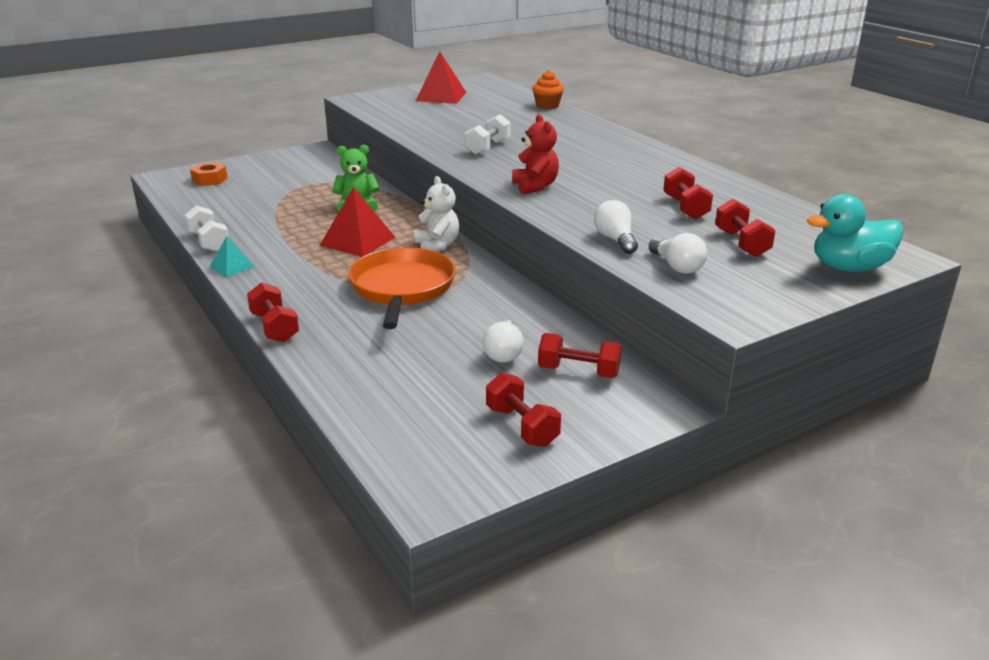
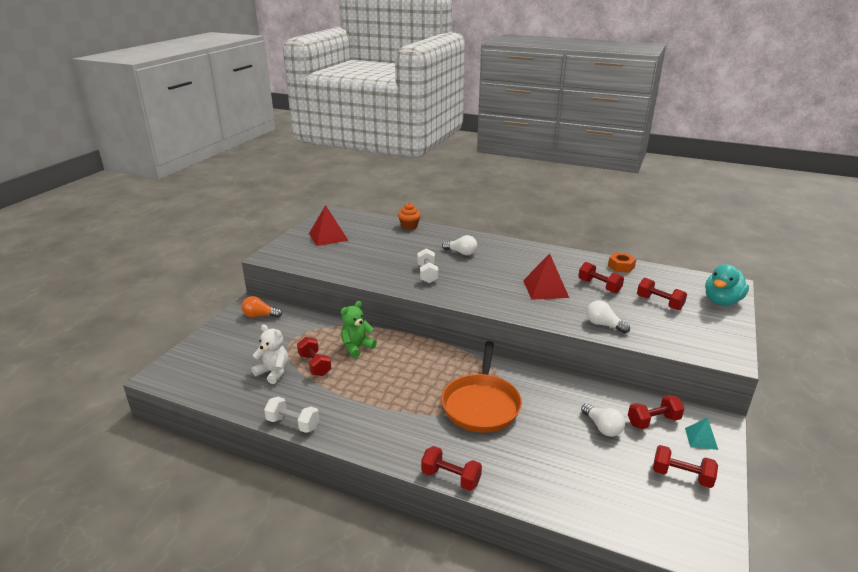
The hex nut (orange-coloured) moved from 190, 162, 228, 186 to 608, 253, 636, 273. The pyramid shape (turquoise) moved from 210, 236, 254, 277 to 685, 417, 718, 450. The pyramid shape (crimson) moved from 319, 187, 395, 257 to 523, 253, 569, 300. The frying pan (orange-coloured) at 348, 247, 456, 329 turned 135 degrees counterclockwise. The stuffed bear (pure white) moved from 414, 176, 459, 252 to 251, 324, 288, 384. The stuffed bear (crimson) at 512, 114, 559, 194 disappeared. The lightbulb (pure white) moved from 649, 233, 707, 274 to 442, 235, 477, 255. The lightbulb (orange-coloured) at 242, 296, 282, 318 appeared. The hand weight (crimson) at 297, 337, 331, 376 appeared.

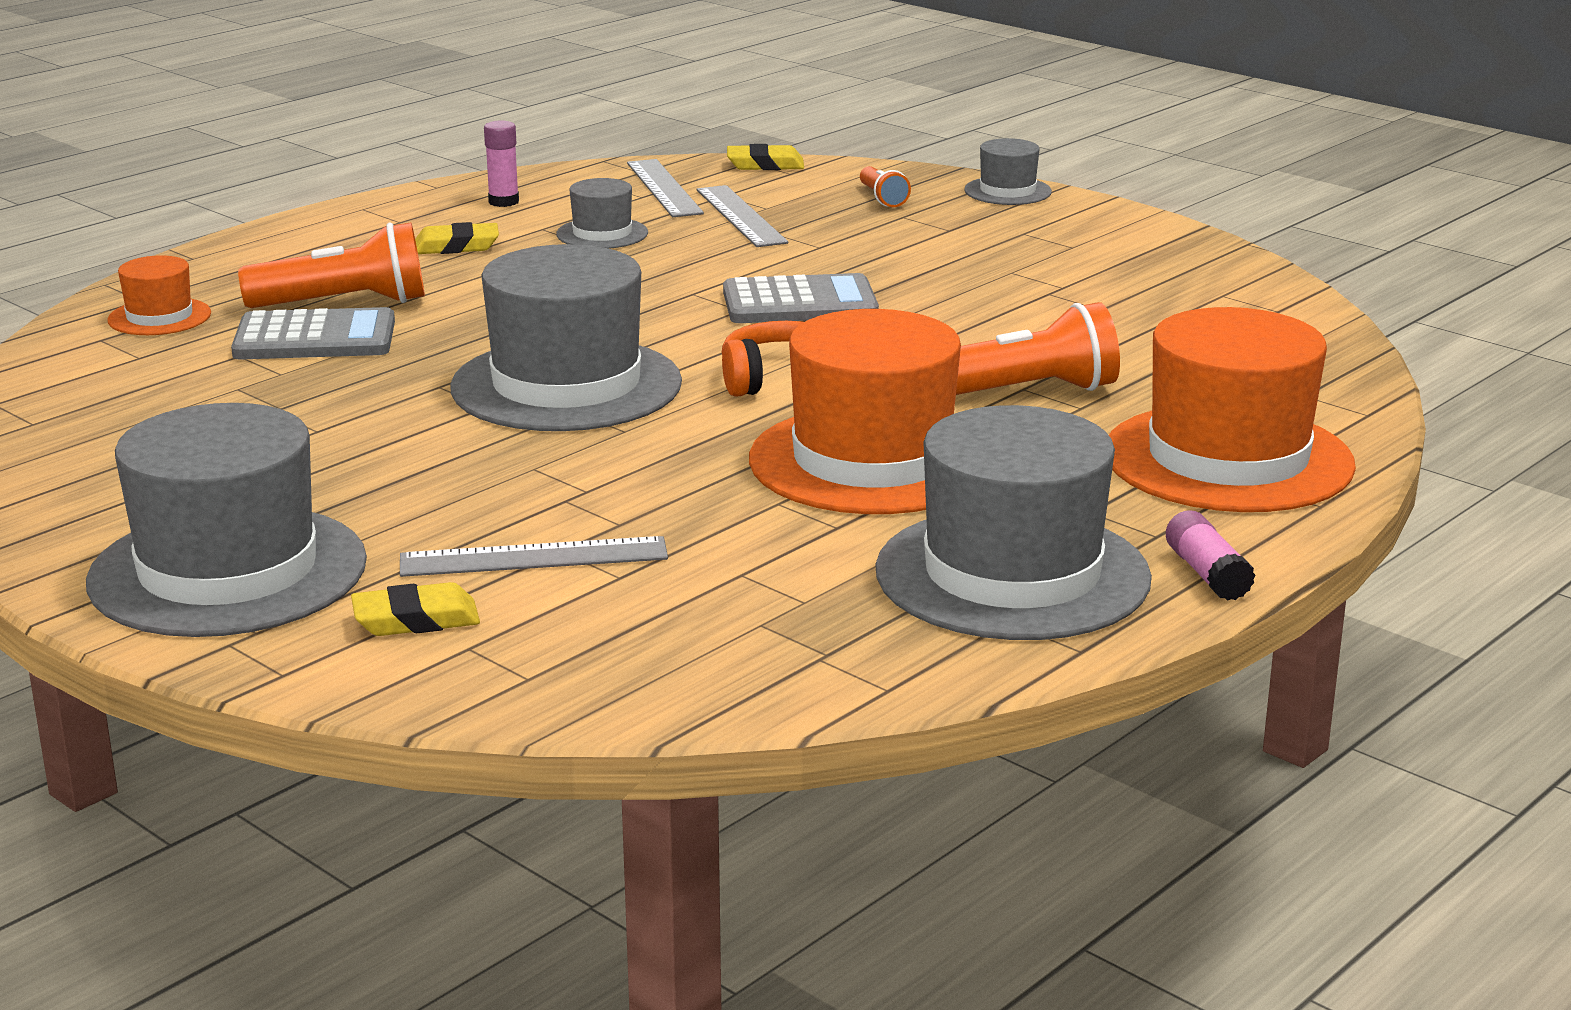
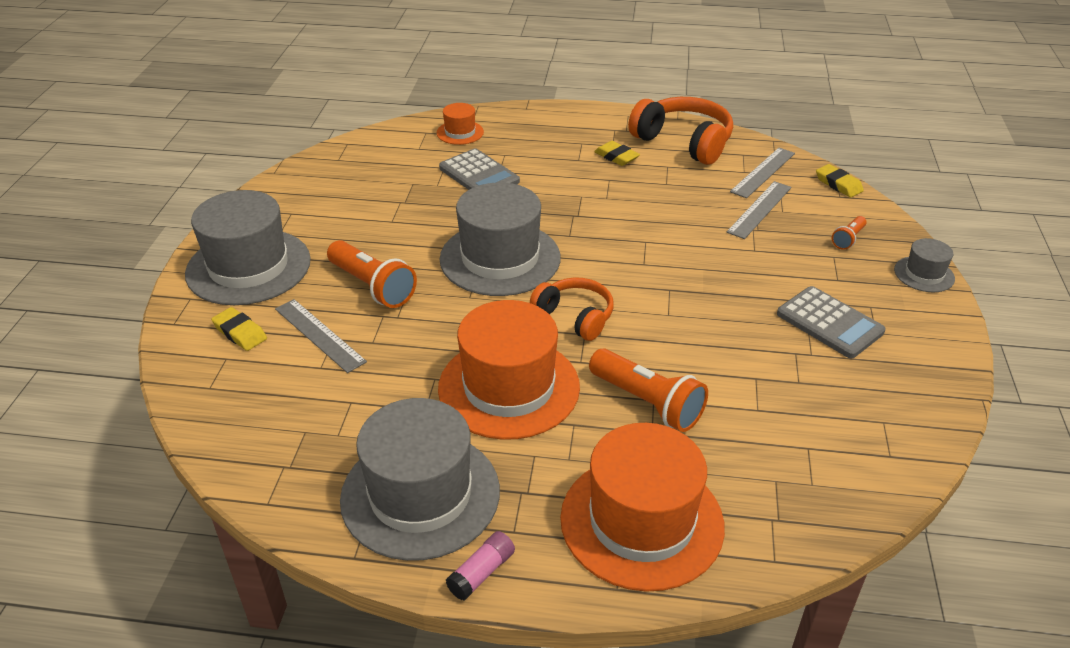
The flashlight (orange-coloured) moved from 238, 222, 425, 308 to 327, 240, 417, 308. The glue stick (rose-pink) at 484, 121, 519, 207 was replaced by the headset (orange-coloured) at 628, 97, 733, 165. The top hat (grey) at 556, 178, 648, 249 disappeared. The calculator (grey) moved from 723, 273, 879, 323 to 777, 286, 886, 358.

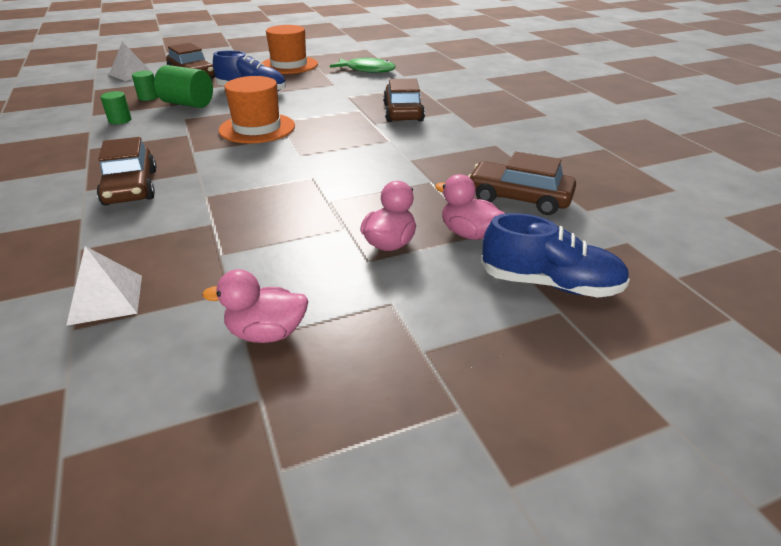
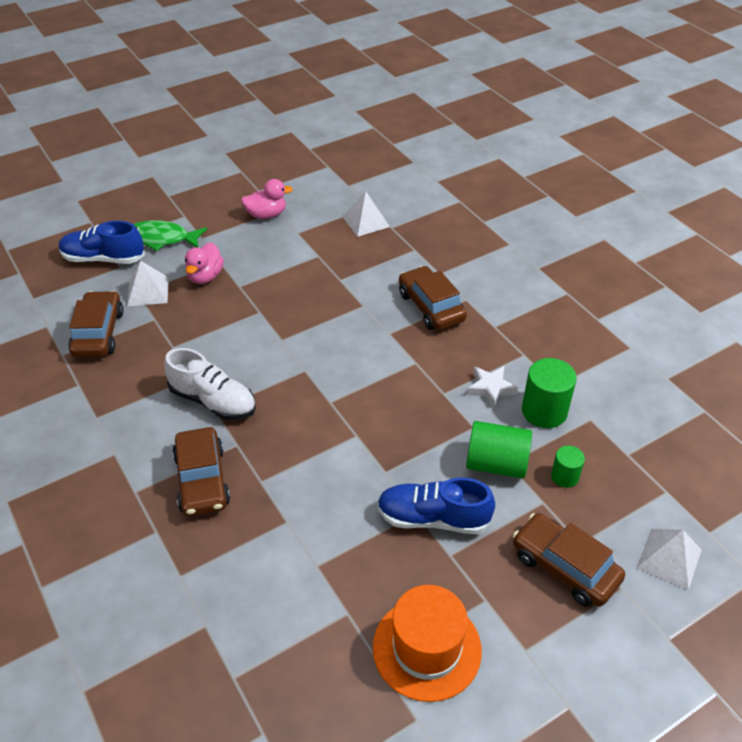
The cylinder (emerald) at 101, 91, 131, 124 changed to 1.75 times the size. The top hat (orange-coloured) at 219, 76, 295, 143 disappeared. The toy fish (emerald) moved from 330, 58, 396, 73 to 133, 220, 207, 251. The toy duck (rose-pink) at 435, 174, 505, 240 was replaced by the pyramid shape (pure white) at 127, 260, 169, 306. The toy car (russet) at 468, 152, 576, 215 turned 105 degrees counterclockwise. The lace-up shoe (pure white) at 164, 348, 256, 420 appeared. The star shape (pure white) at 467, 366, 518, 408 appeared.

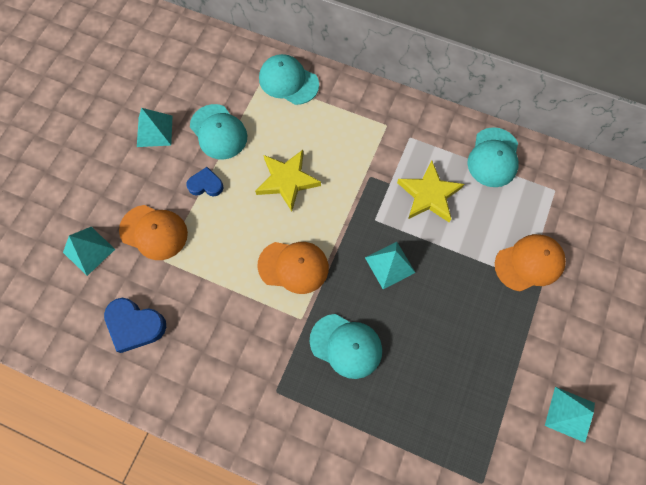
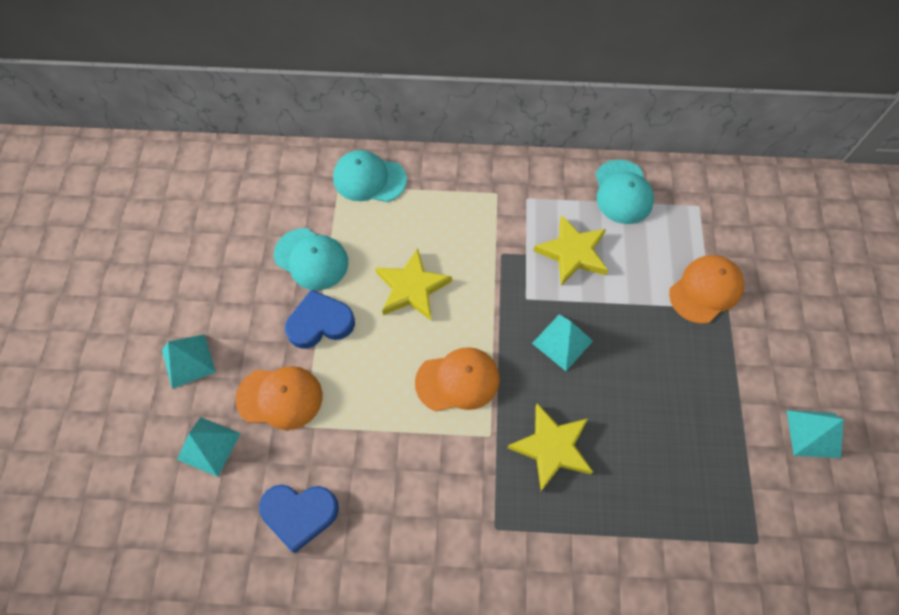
The pyramid shape (turquoise) moved from 137, 108, 173, 147 to 162, 334, 216, 389. The love heart (blue) at 186, 167, 223, 196 changed to 1.57 times the size. The peaked cap (turquoise) at 310, 314, 382, 379 was replaced by the star shape (golden) at 507, 403, 593, 491.

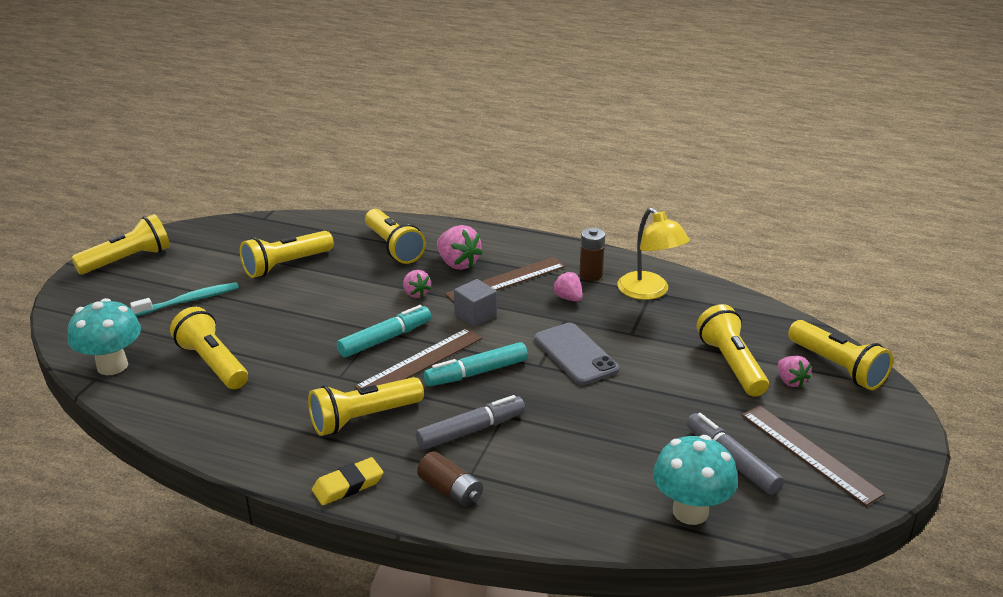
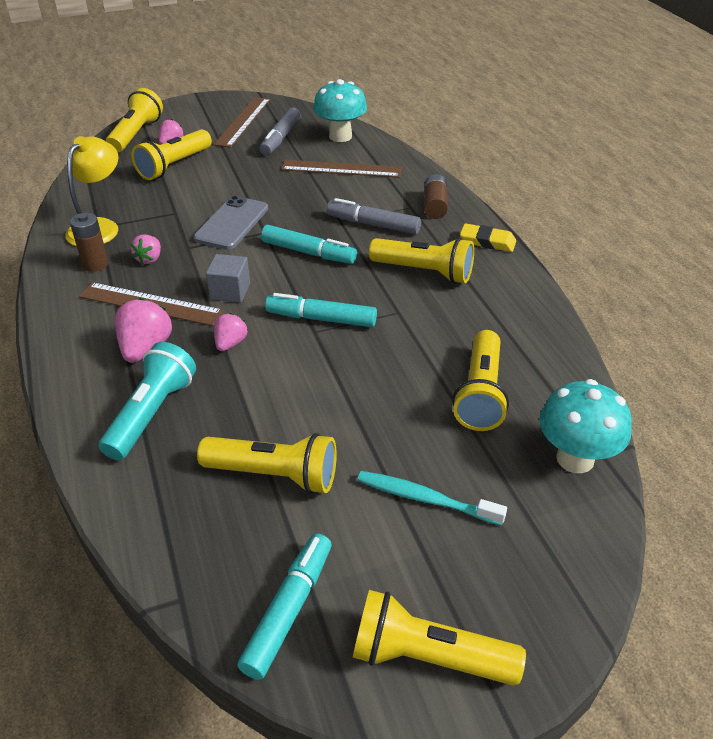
The measuring stick (russet) moved from 354, 328, 482, 390 to 281, 160, 402, 178. The flashlight (golden) at 365, 209, 426, 264 became the flashlight (turquoise) at 99, 342, 196, 461. The marker pen (turquoise) at 237, 533, 332, 680 appeared.

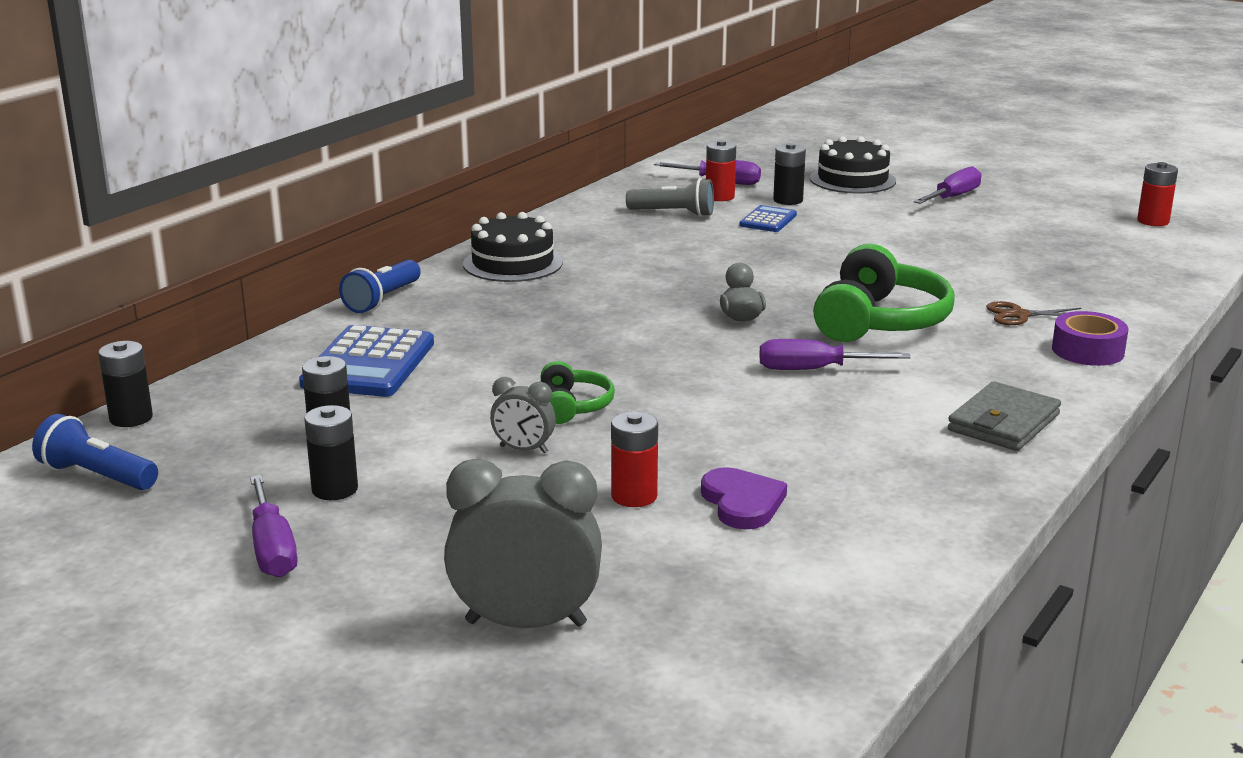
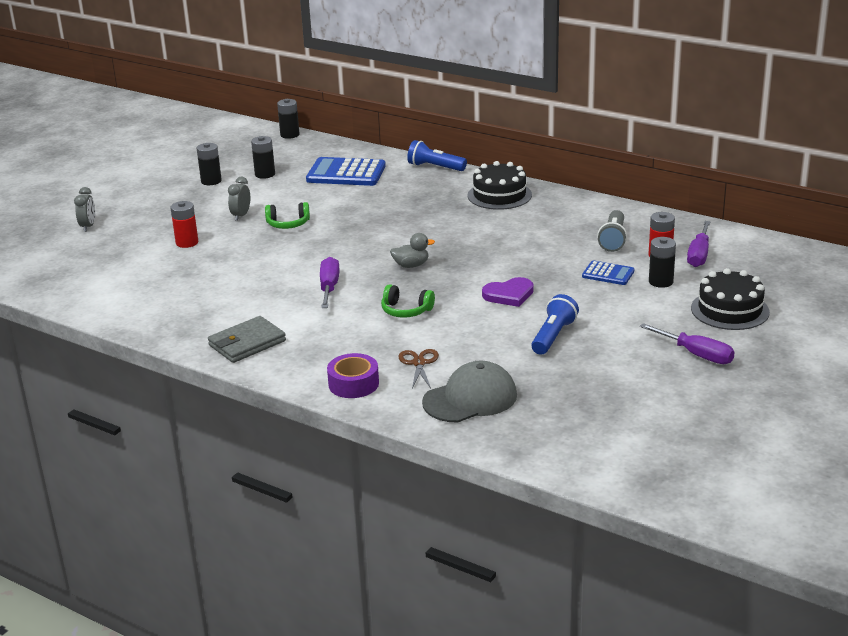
The flashlight (blue) moved from 32, 414, 158, 490 to 531, 294, 579, 355. The flat screwdriver (violet) at 250, 475, 298, 578 disappeared. The bedside clock (grey) at 444, 459, 602, 628 changed to 0.52 times the size. The love heart (violet) moved from 701, 467, 787, 529 to 482, 277, 534, 307. The headset (emerald) at 813, 244, 955, 342 changed to 0.52 times the size. The wallet (grey) at 948, 381, 1061, 451 turned 75 degrees counterclockwise. The battery (crimson) at 1137, 162, 1178, 226 disappeared. The peaked cap (grey) at 422, 360, 517, 423 appeared.

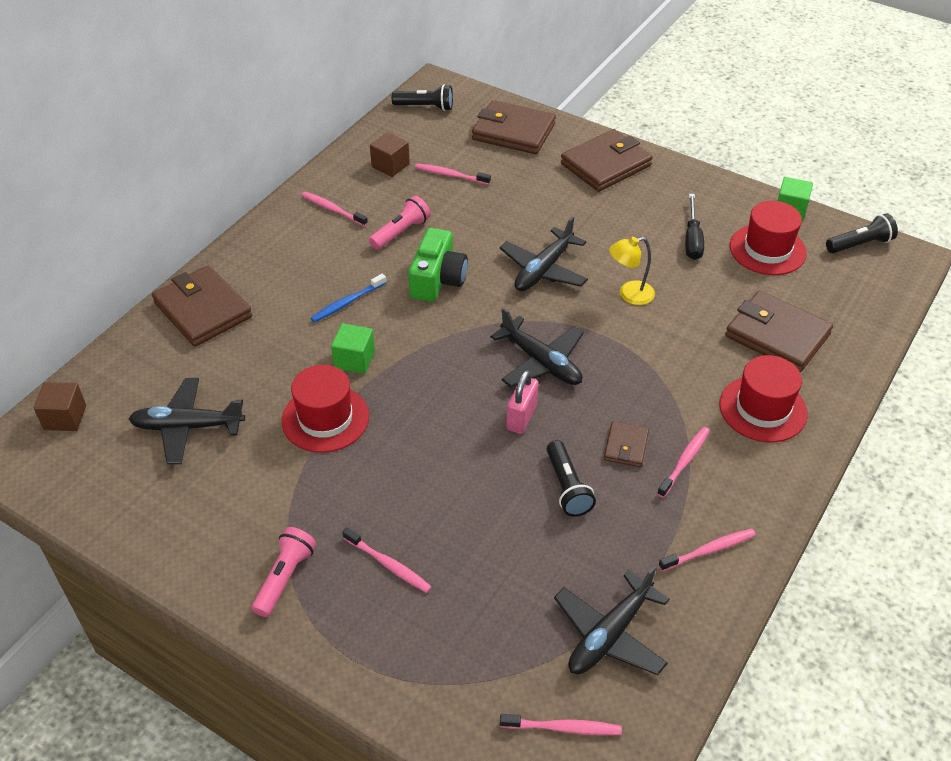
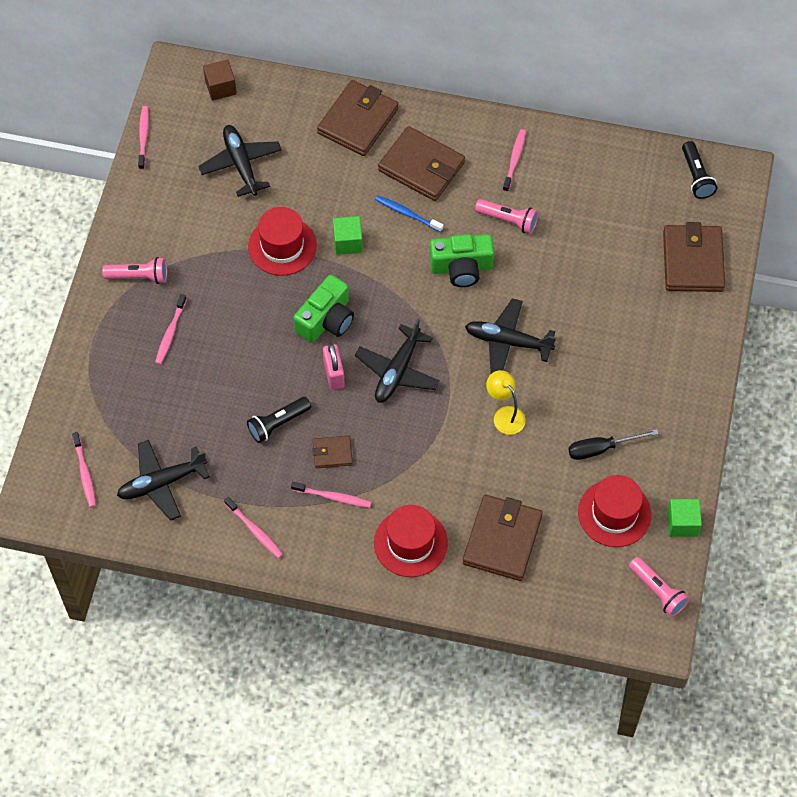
The block (russet) at 370, 132, 410, 177 disappeared. The tooth brush (rose-pink) moved from 415, 163, 491, 185 to 138, 106, 149, 170. The small lock (rose-pink) at 506, 370, 539, 434 turned 75 degrees clockwise. The plane (ebony) at 554, 566, 670, 675 turned 45 degrees counterclockwise. The wallet (russet) moved from 561, 129, 653, 192 to 378, 126, 465, 201. The flashlight (ebony) at 826, 213, 898, 253 became the flashlight (rose-pink) at 629, 557, 690, 617. The compact camera (emerald) at 293, 275, 354, 343 appeared.

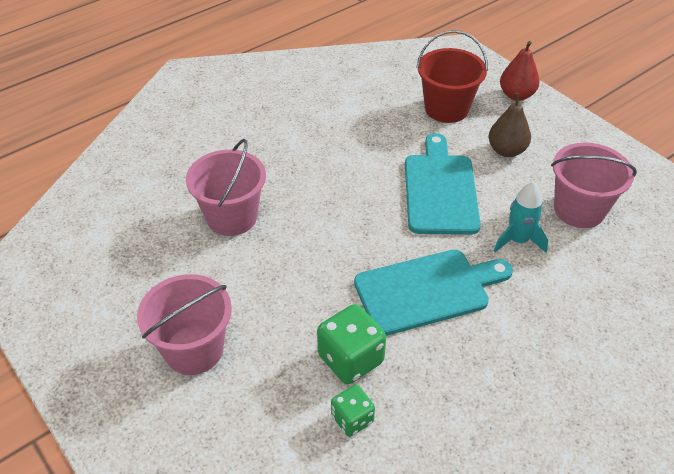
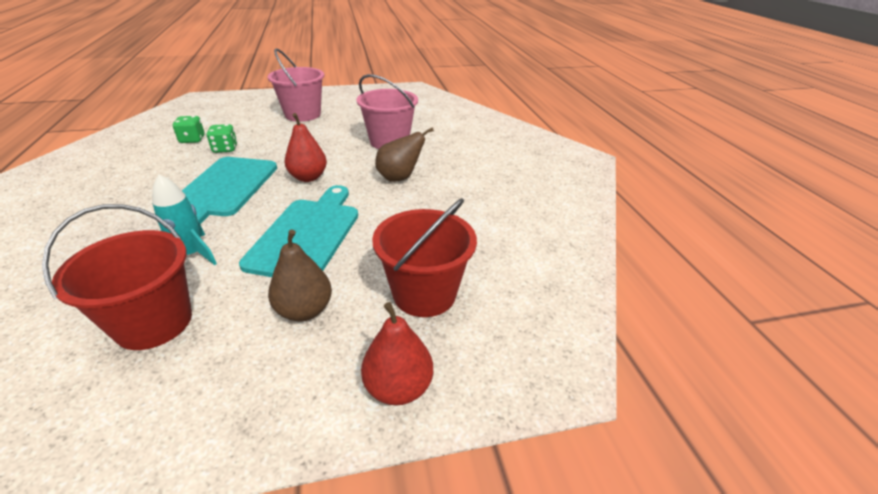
The dice (emerald) at 317, 304, 386, 384 changed to 0.61 times the size. The cutting board (turquoise) at 405, 133, 481, 235 turned 105 degrees counterclockwise. The sand bucket (rose-pink) at 551, 142, 637, 228 became the sand bucket (crimson) at 42, 204, 192, 350. The pear (crimson) at 284, 113, 327, 182 appeared. The pear (russet) at 375, 127, 434, 182 appeared.

